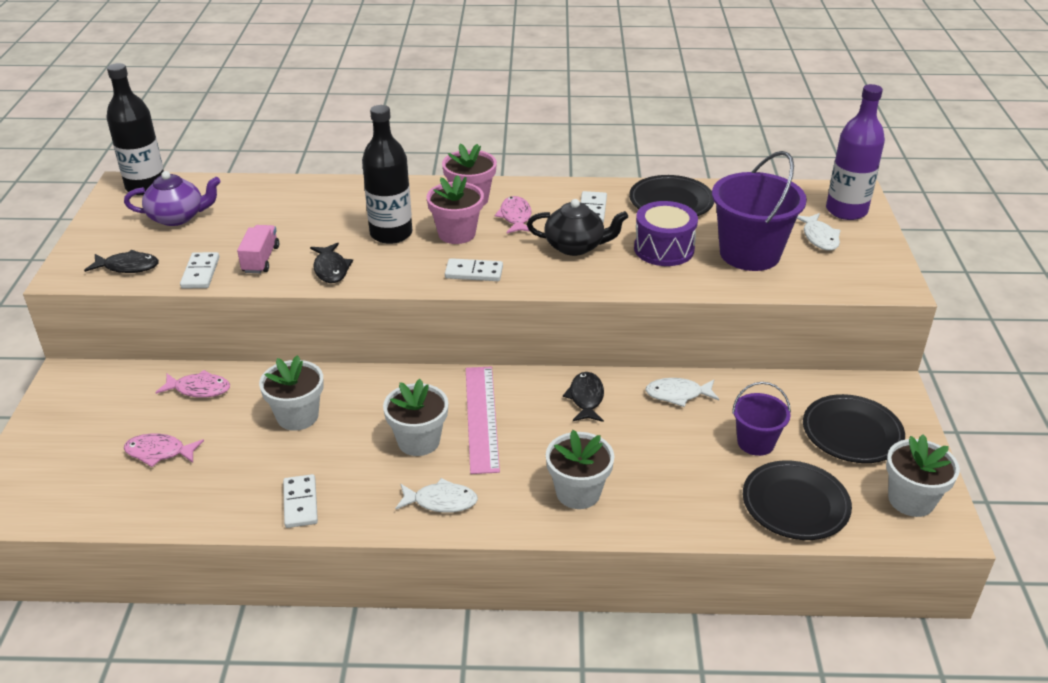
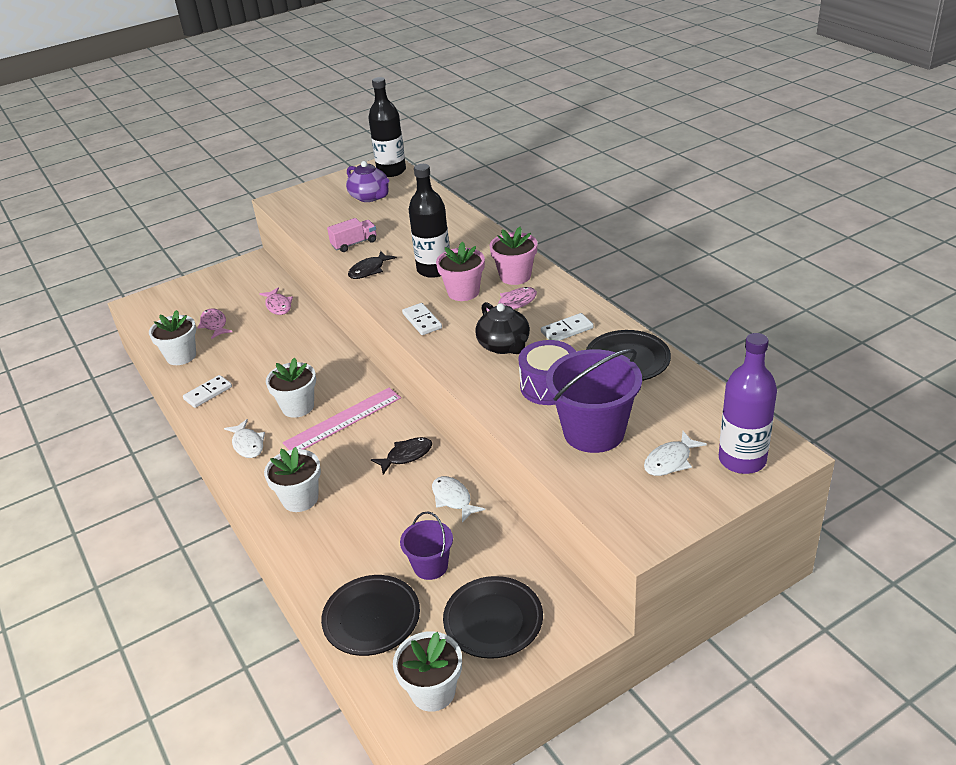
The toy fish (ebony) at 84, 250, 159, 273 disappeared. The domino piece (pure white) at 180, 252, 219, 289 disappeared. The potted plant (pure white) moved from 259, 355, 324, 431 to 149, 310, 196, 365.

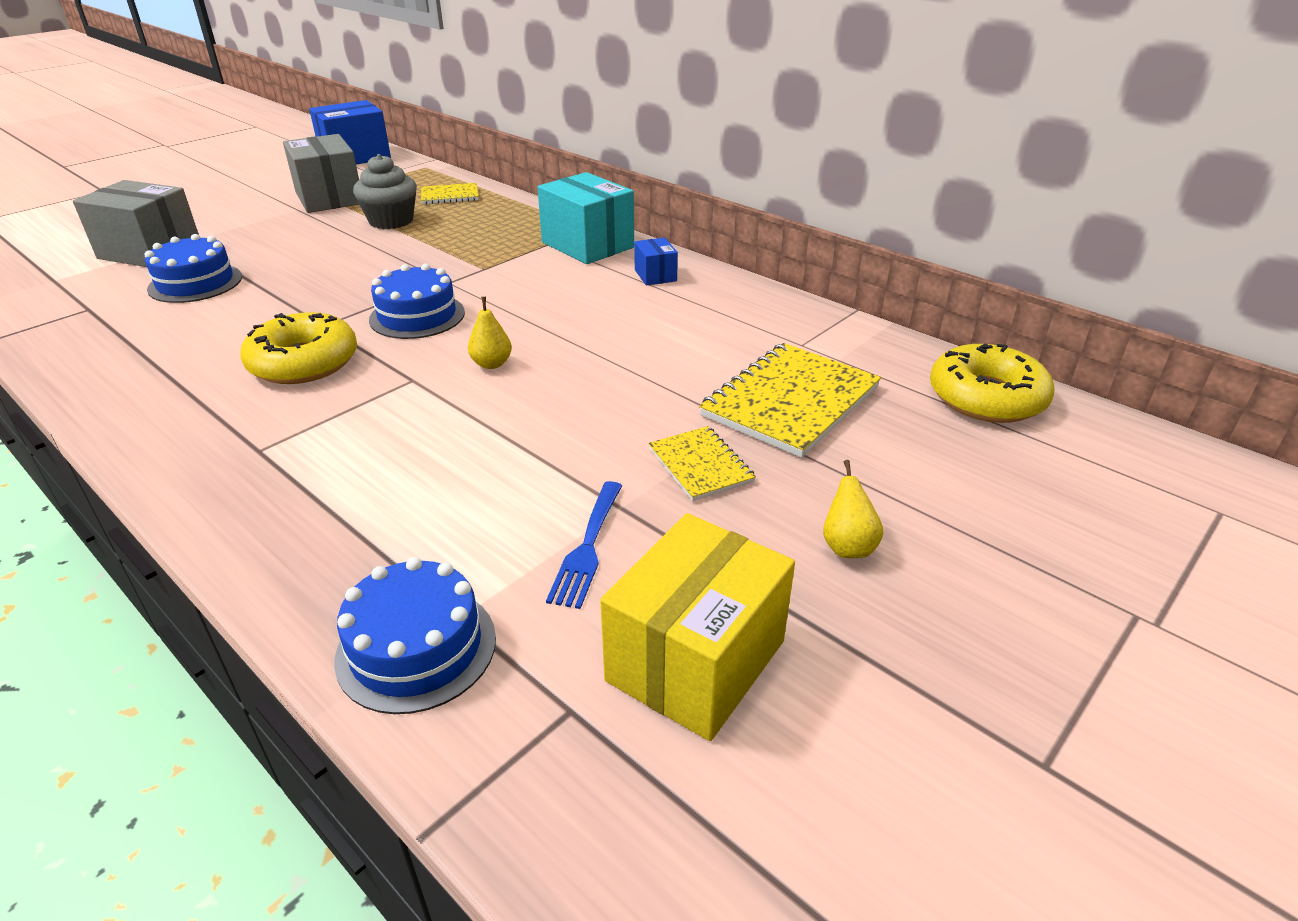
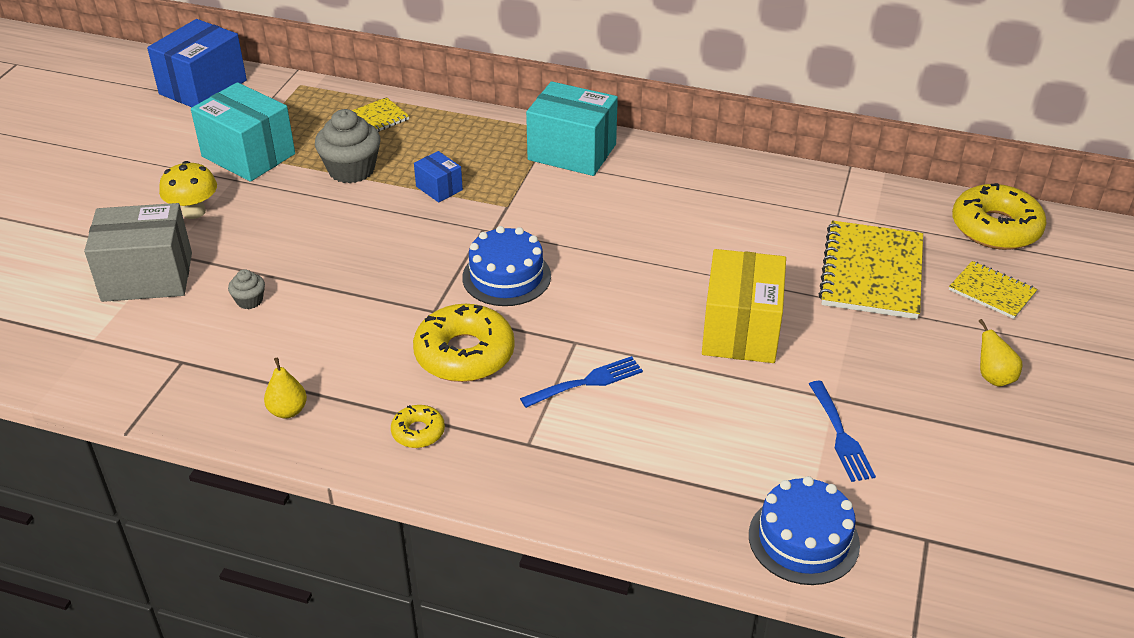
The gateau (blue) at 144, 234, 242, 303 was replaced by the muffin (grey) at 228, 269, 265, 309. The parcel (grey) at 283, 134, 359, 213 became the parcel (turquoise) at 191, 82, 295, 182. The pear (golden) moved from 468, 297, 512, 369 to 264, 358, 307, 418. The parcel (golden) moved from 600, 513, 795, 741 to 702, 249, 786, 363. The parcel (blue) moved from 634, 238, 678, 286 to 414, 151, 463, 202. The notebook (golden) moved from 648, 426, 756, 501 to 949, 261, 1038, 319. The mushroom (golden) at 159, 161, 217, 219 appeared. The doughnut (golden) at 391, 405, 445, 448 appeared. The dinner fork (blue) at 520, 356, 643, 408 appeared.

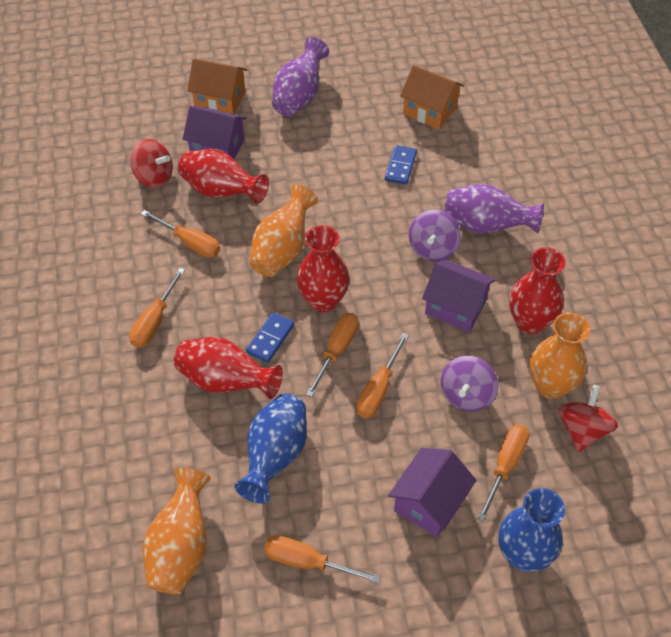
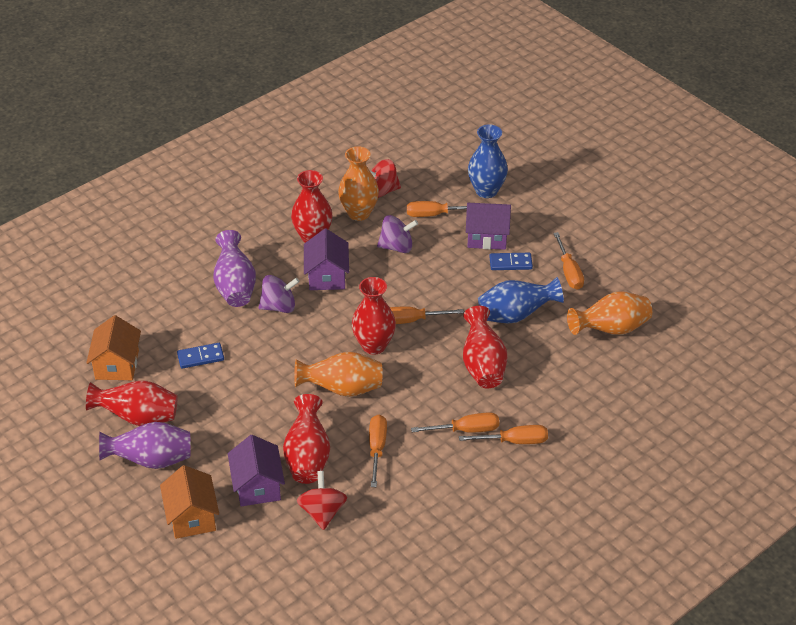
The domino piece (blue) moved from 246, 312, 295, 363 to 490, 253, 533, 270. The flat screwdriver (orange-coloured) moved from 357, 333, 409, 418 to 459, 425, 548, 444. The tall vase (crimson) at 86, 381, 178, 426 appeared.

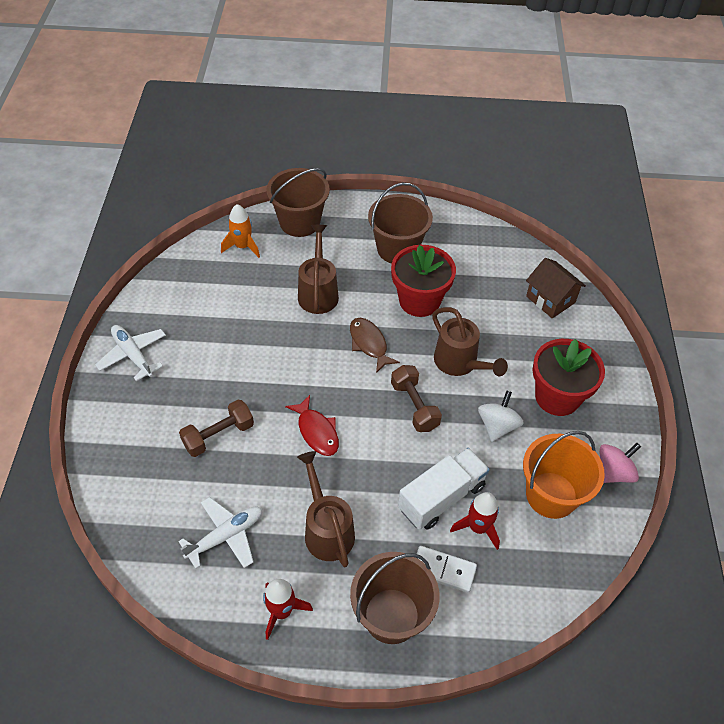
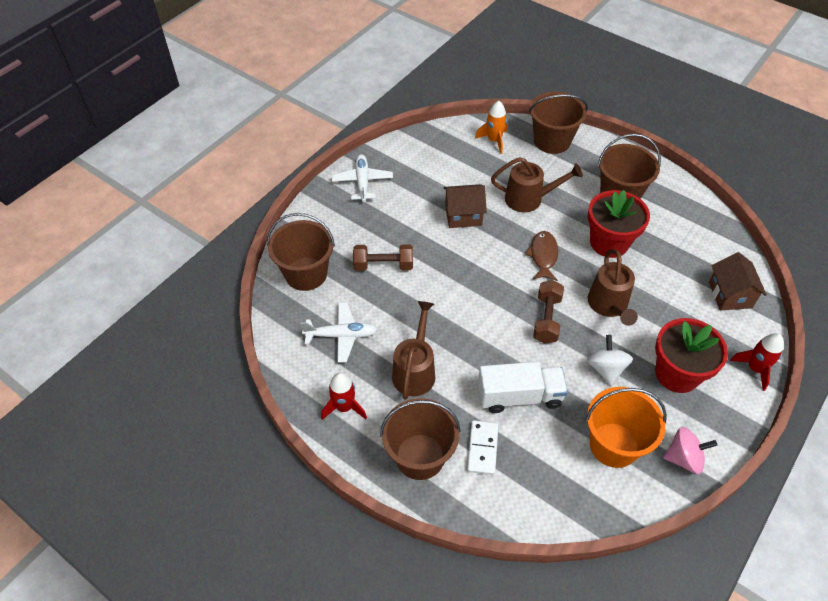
The toy fish (crimson) at 285, 395, 339, 456 disappeared. The watering pot (russet) at 298, 225, 339, 314 turned 60 degrees clockwise. The domino piece (pure white) at 417, 546, 477, 593 turned 45 degrees clockwise. The spaceship (crimson) moved from 450, 492, 500, 550 to 730, 333, 784, 391. The spinning top (pure white) at 478, 391, 524, 442 turned 60 degrees counterclockwise. The sand bucket (russet) at 267, 213, 335, 291 appeared. The toy house (russet) at 443, 184, 487, 228 appeared.

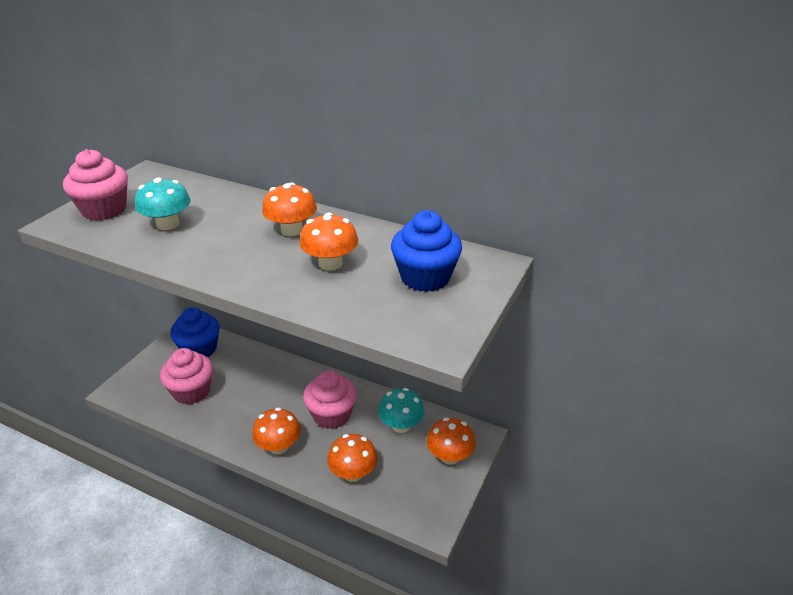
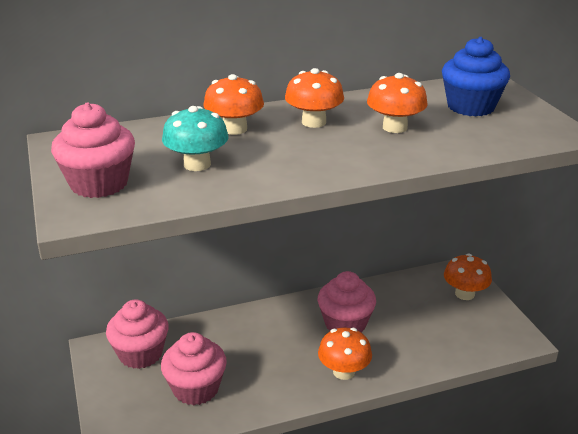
The muffin (blue) at 170, 307, 220, 357 became the muffin (rose-pink) at 106, 300, 169, 369. The mushroom (orange-coloured) moved from 327, 434, 377, 482 to 203, 74, 264, 135. The mushroom (turquoise) at 378, 388, 425, 433 disappeared.

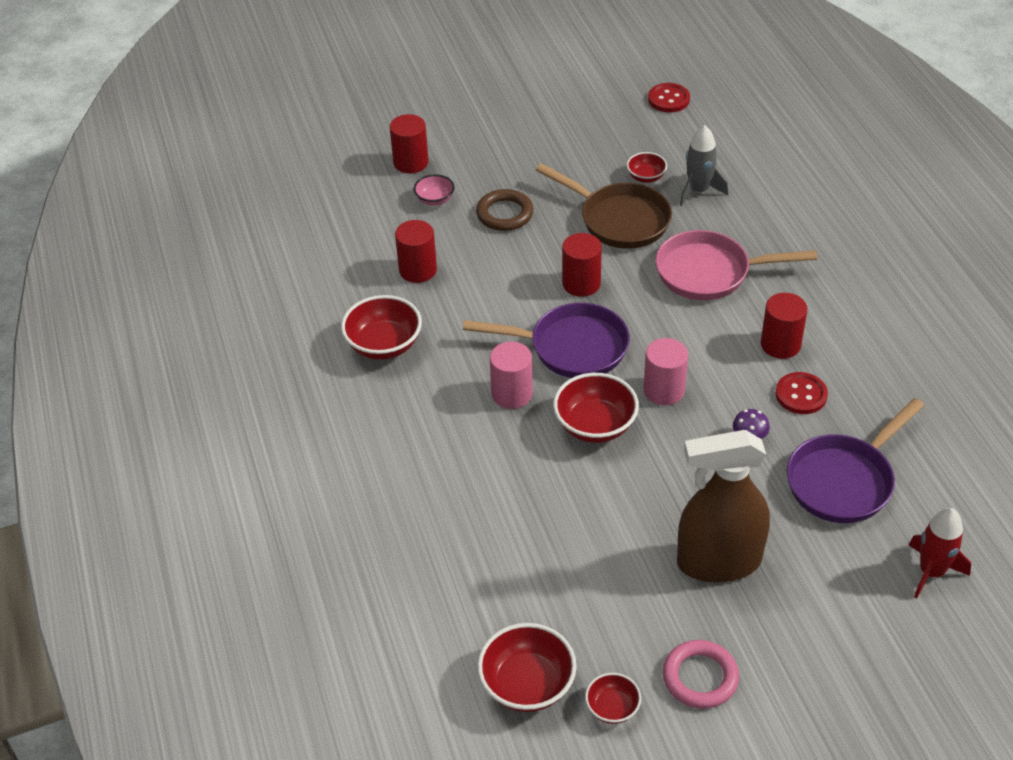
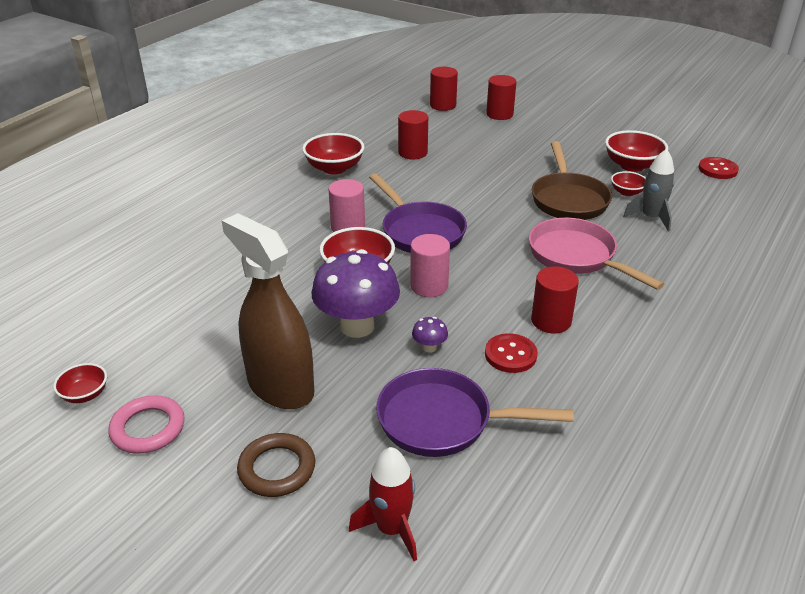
The deep dish (rose-pink) at 414, 174, 455, 206 disappeared. The hoop (russet) moved from 476, 189, 533, 231 to 237, 433, 315, 497. The deep dish (crimson) moved from 477, 623, 577, 712 to 605, 130, 668, 172. The cylinder (crimson) moved from 562, 233, 602, 297 to 430, 67, 458, 111. The mushroom (violet) at 312, 249, 400, 338 appeared.

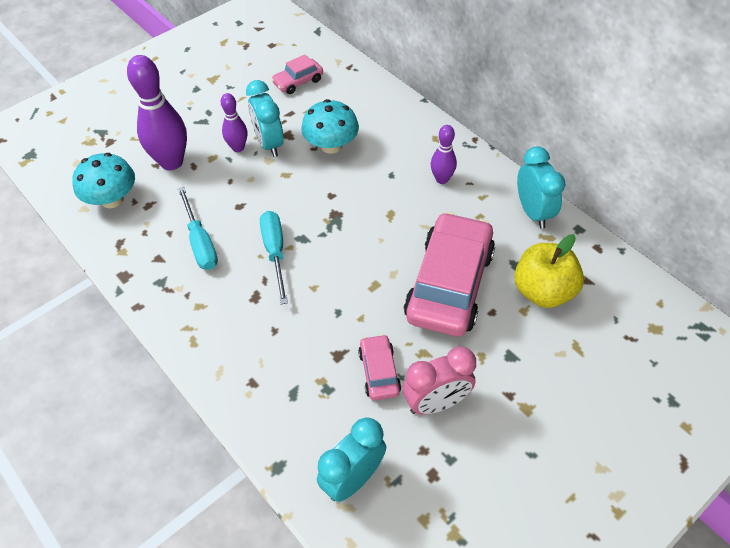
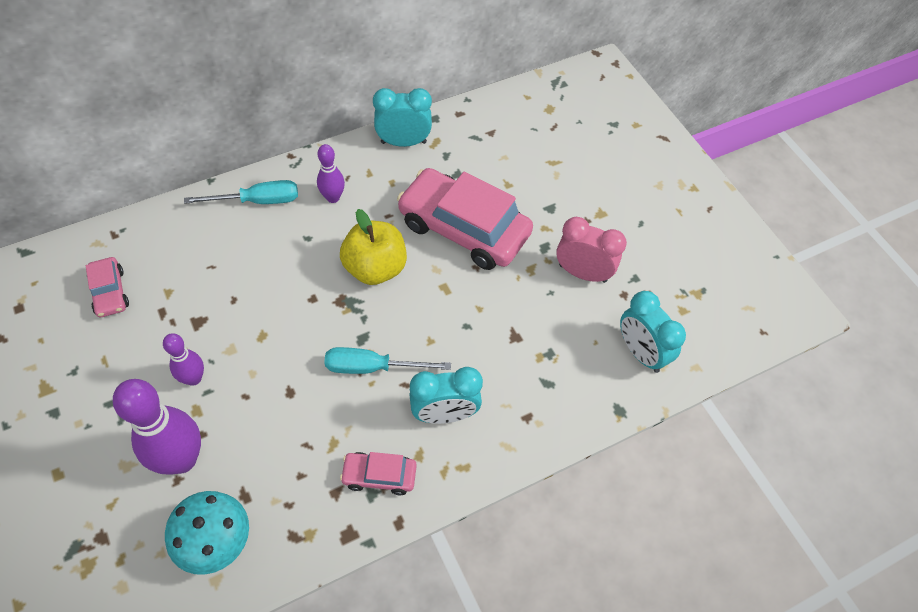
The flat screwdriver (turquoise) moved from 178, 187, 218, 270 to 184, 180, 298, 204. The bedside clock (turquoise) moved from 246, 80, 284, 157 to 409, 367, 483, 424. The mushroom (turquoise) at 301, 99, 359, 154 disappeared. The toy car (rose-pink) moved from 358, 334, 401, 400 to 340, 452, 417, 495. The bedside clock (rose-pink) at 403, 347, 476, 415 turned 60 degrees counterclockwise. The toy apple (golden) moved from 514, 234, 584, 308 to 340, 209, 407, 285.

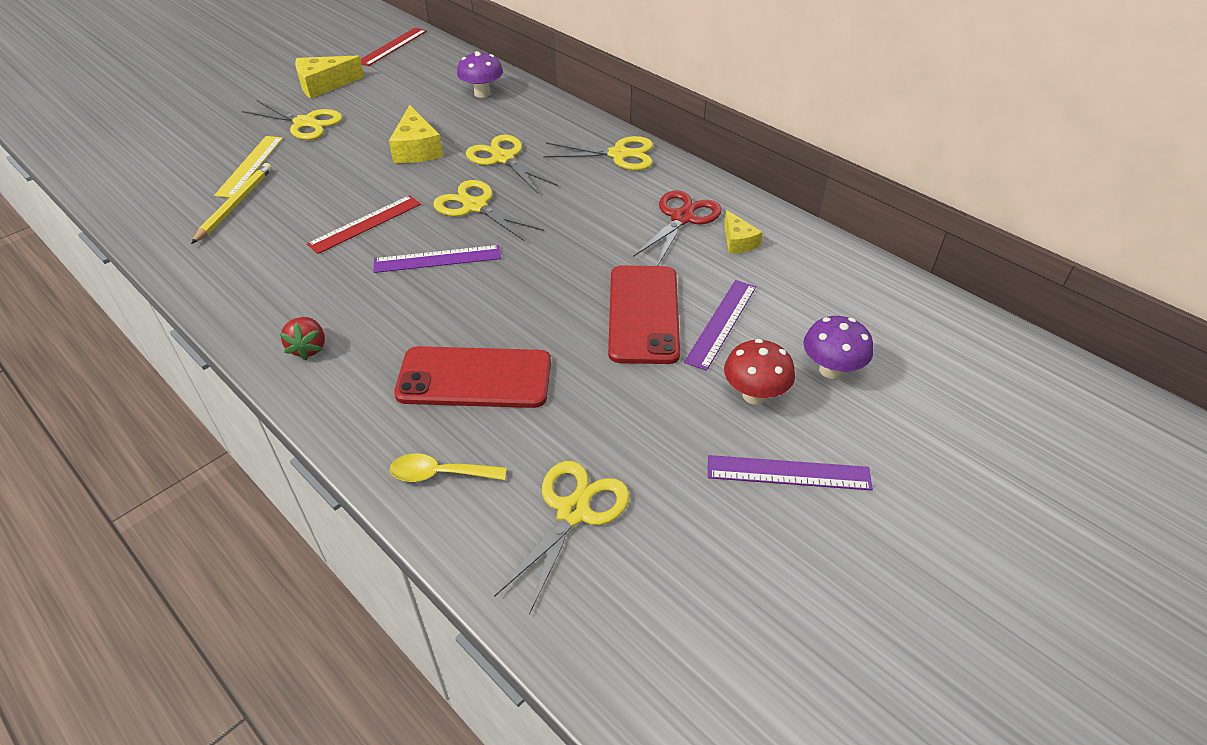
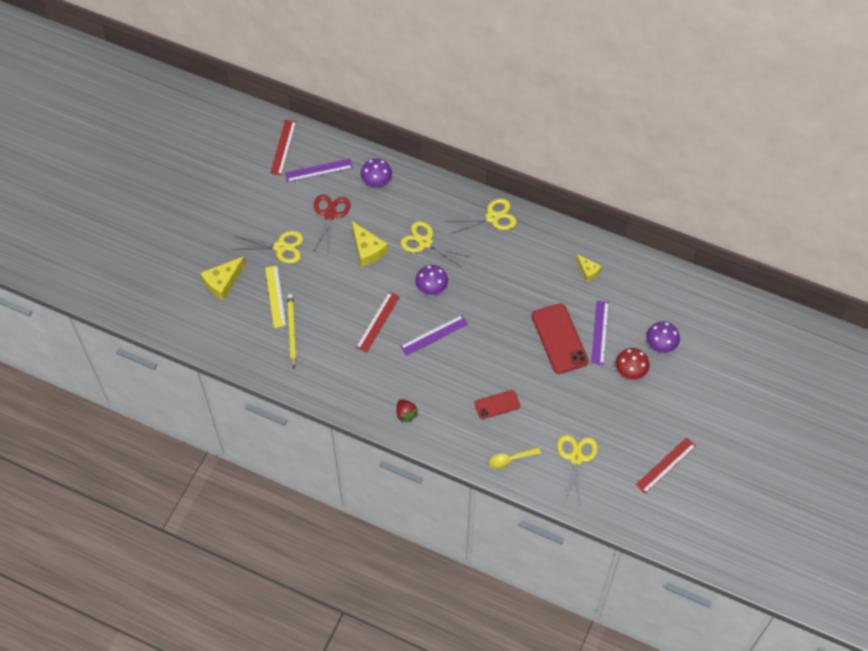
The piece of cheese (golden) moved from 295, 56, 364, 99 to 201, 257, 245, 300. The phone (crimson) at 394, 346, 551, 408 changed to 0.57 times the size. The scissors (golden) at 433, 180, 544, 242 was replaced by the mushroom (violet) at 415, 265, 448, 295. The scissors (crimson) moved from 633, 190, 722, 265 to 313, 194, 351, 255. The measuring stick (violet) moved from 708, 455, 873, 490 to 285, 159, 353, 182. The measuring stick (crimson) at 636, 437, 696, 493 appeared.

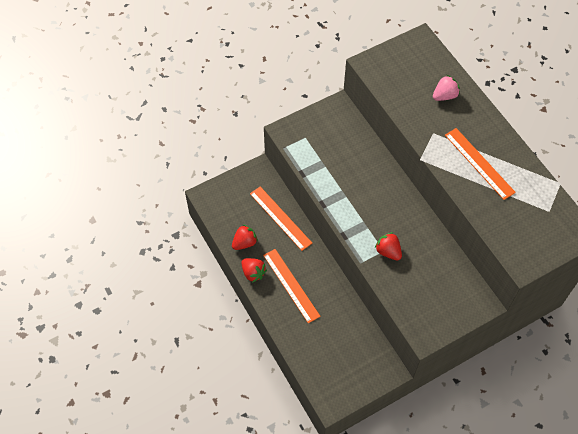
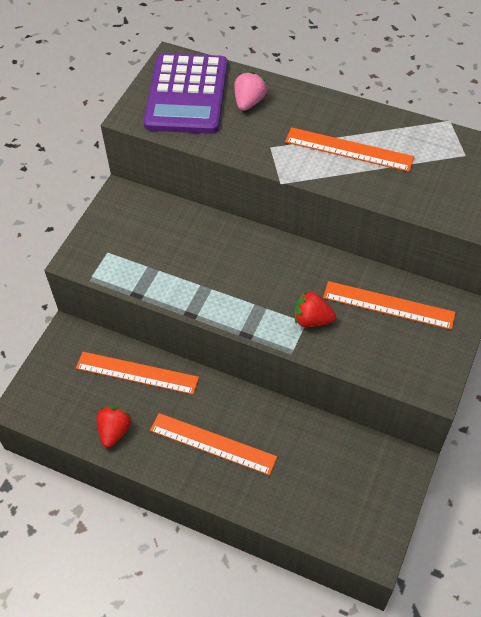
The toy strawberry (crimson) at 242, 258, 267, 283 disappeared. The calculator (violet) at 143, 53, 227, 134 appeared. The measuring stick (orange-coloured) at 323, 281, 456, 330 appeared.

